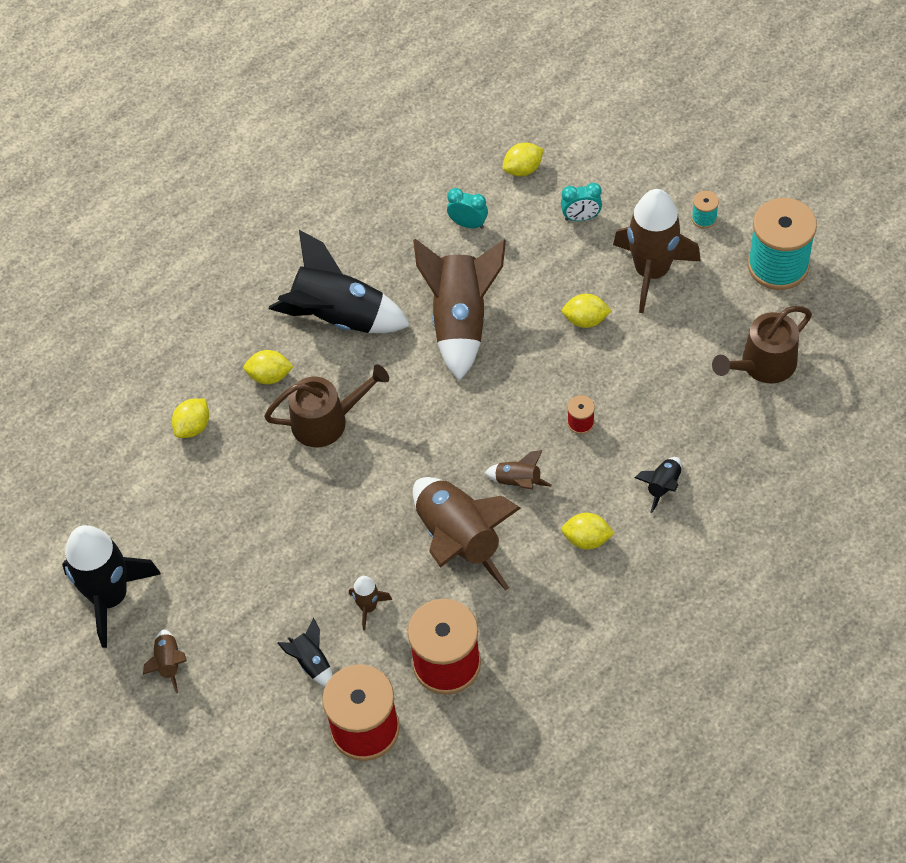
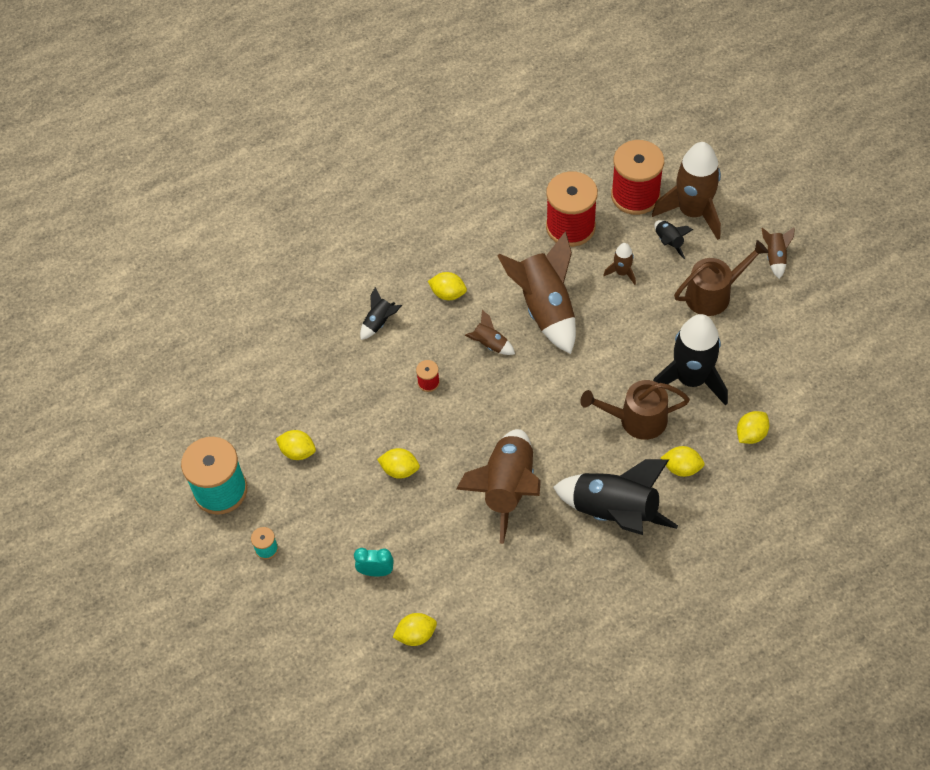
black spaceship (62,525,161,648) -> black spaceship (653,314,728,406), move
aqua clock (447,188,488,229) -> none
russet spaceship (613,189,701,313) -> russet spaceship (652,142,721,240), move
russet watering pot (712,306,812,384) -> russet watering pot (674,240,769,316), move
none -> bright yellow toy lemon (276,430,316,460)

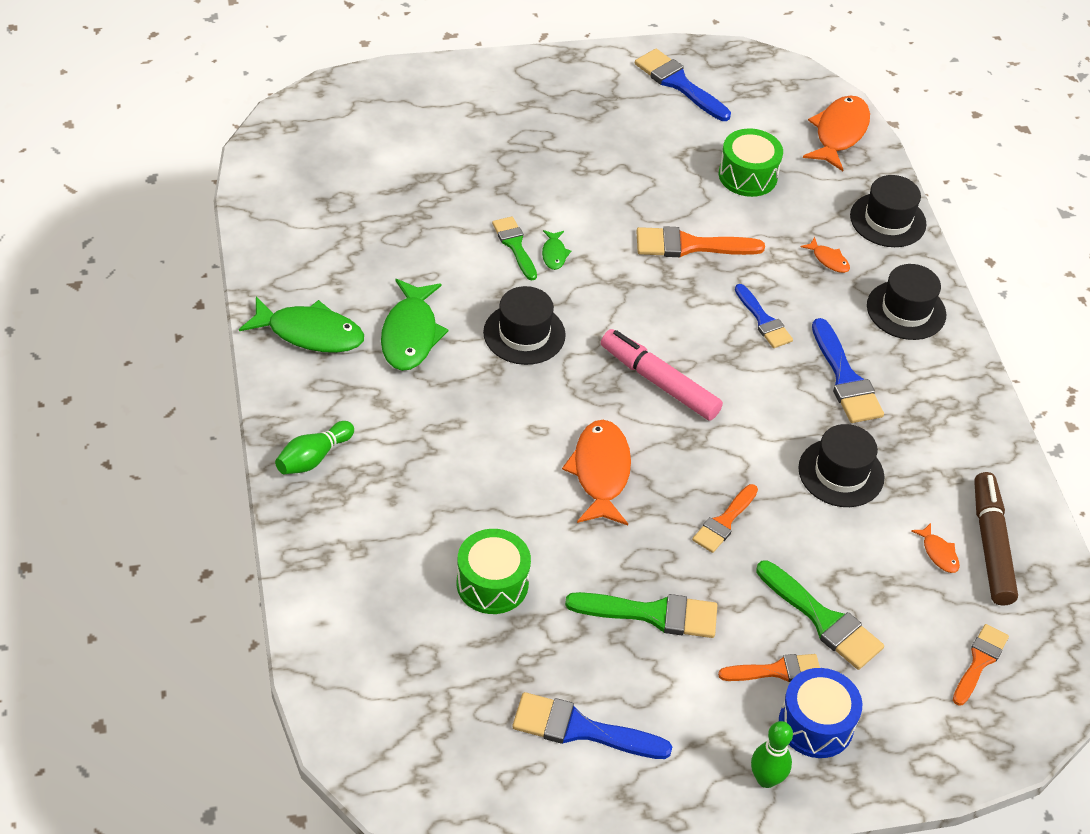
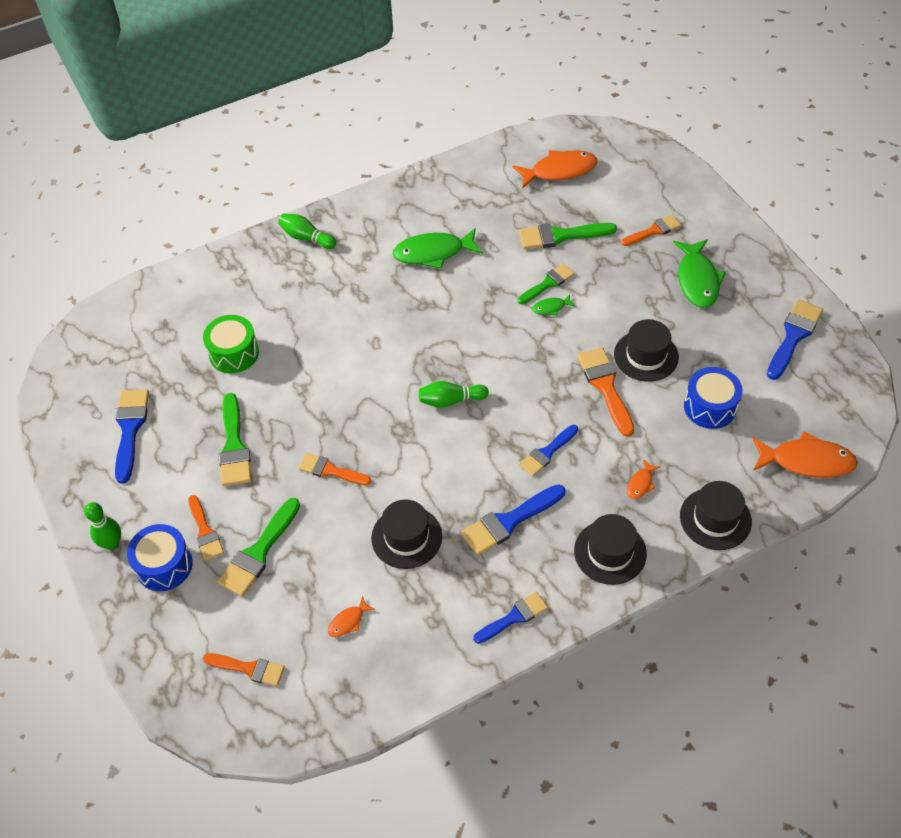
leaf-green fish (239,297,364,353) -> leaf-green fish (673,239,726,308), move
black tall hat (483,286,566,365) -> black tall hat (614,319,679,382), move
orange fish (562,420,631,525) -> orange fish (512,150,598,189), move
pink marker (601,329,723,421) -> leaf-green skittle (419,381,489,408)
leaf-green snare drum (719,128,783,197) -> royal blue snare drum (684,367,743,429)
russet marker (974,472,1018,606) -> none
none -> royal blue brush (473,592,548,644)
none -> leaf-green brush (519,223,617,249)
none -> orange brush (621,215,681,246)

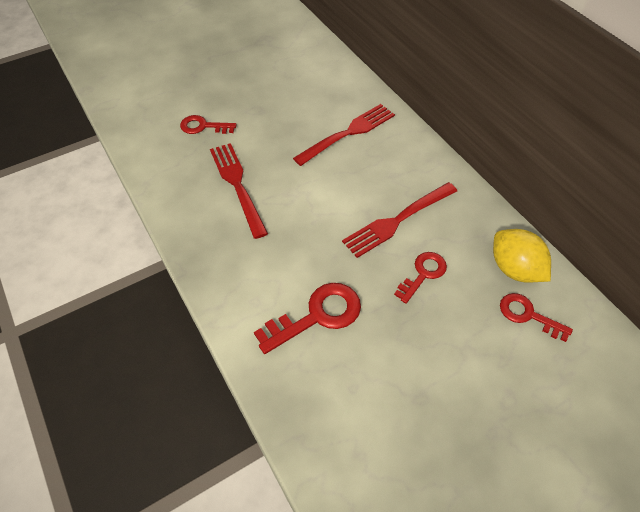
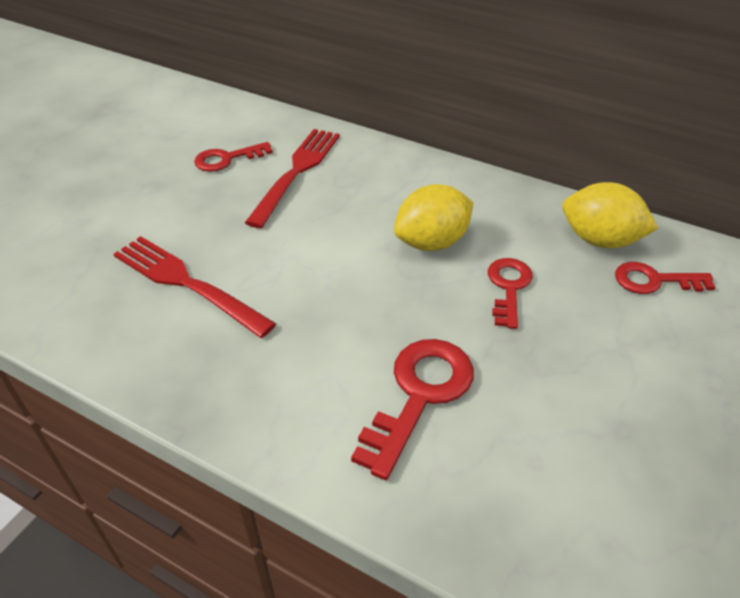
crimson door key (180,115,236,134) -> crimson door key (194,142,273,172), move
crimson table fork (342,182,457,258) -> bright yellow toy lemon (394,184,474,251)

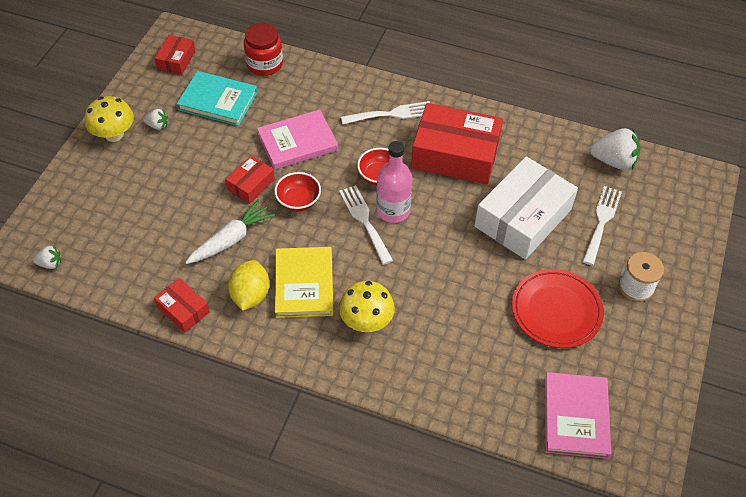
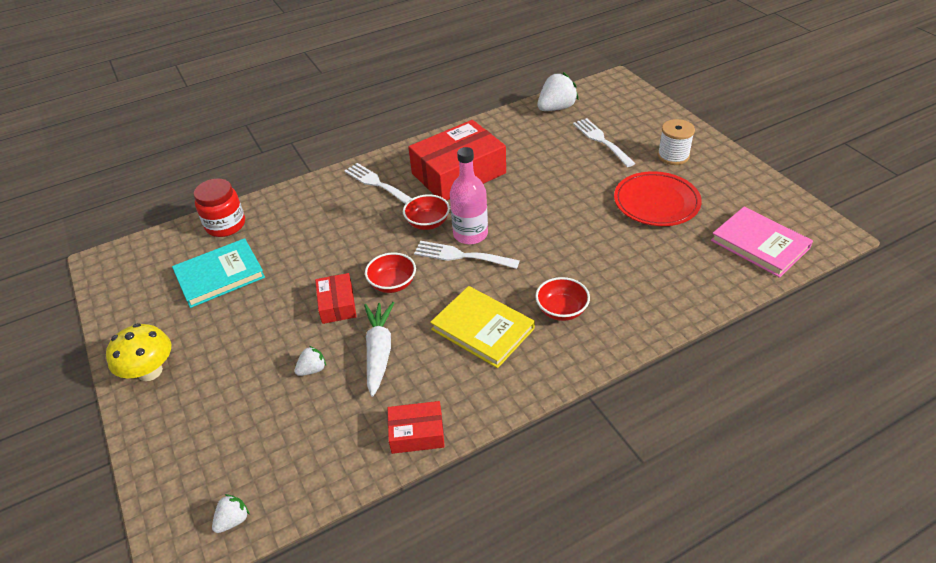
white toy strawberry (143,109,168,130) -> white toy strawberry (294,346,326,376), move
crimson package (154,35,195,75) -> none
bright yellow toy lemon (228,260,269,311) -> none
pink hardback (257,110,338,170) -> none
bright yellow mushroom (339,281,395,332) -> crimson serving bowl (535,277,590,321)
white table fork (341,101,430,124) -> white table fork (344,163,412,204), 75 degrees counterclockwise
white package (474,156,578,260) -> none

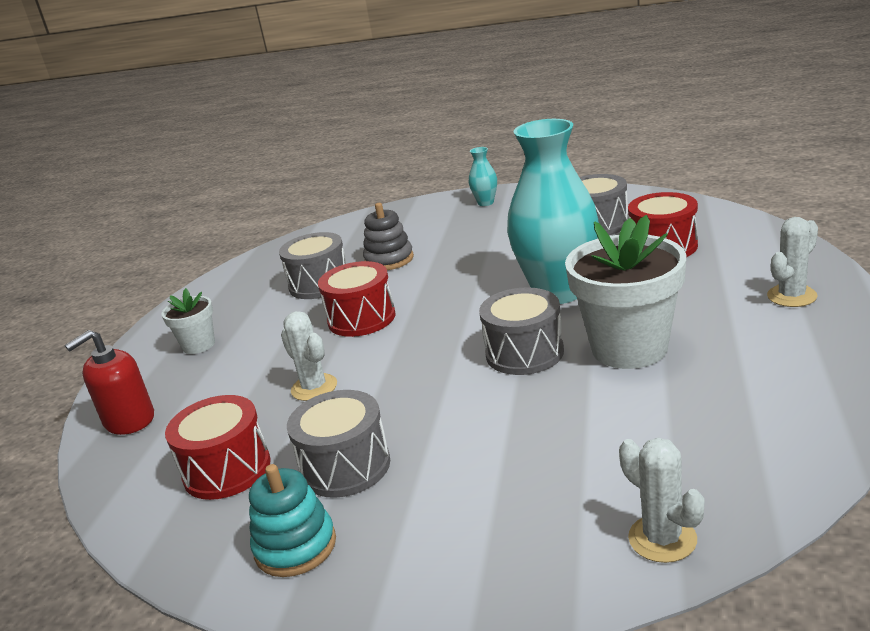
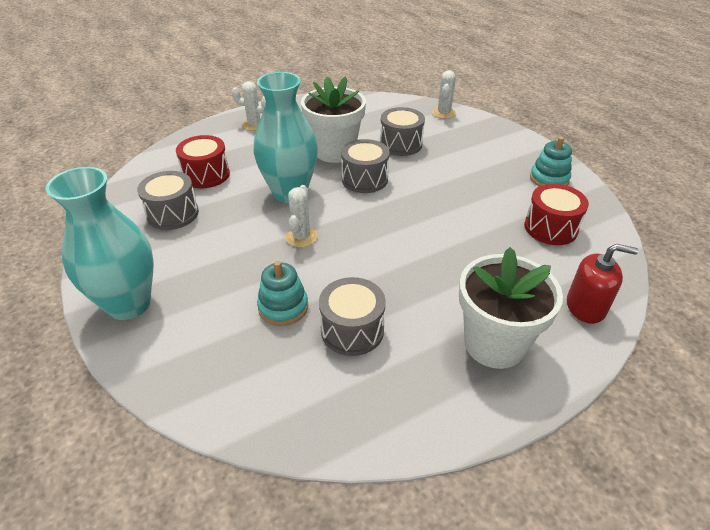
white potted plant (161,288,215,354) -> white potted plant (459,247,563,369), x1.96
white cactus (281,311,337,401) -> white cactus (285,185,318,247), move
grey snare drum (287,390,390,498) -> grey snare drum (380,107,425,156), move
crimson snare drum (318,261,396,337) -> none
grey ring stacker (363,203,414,270) -> aqua ring stacker (257,261,308,326)
aqua flower vase (469,147,497,206) -> aqua flower vase (46,167,154,320), x2.38

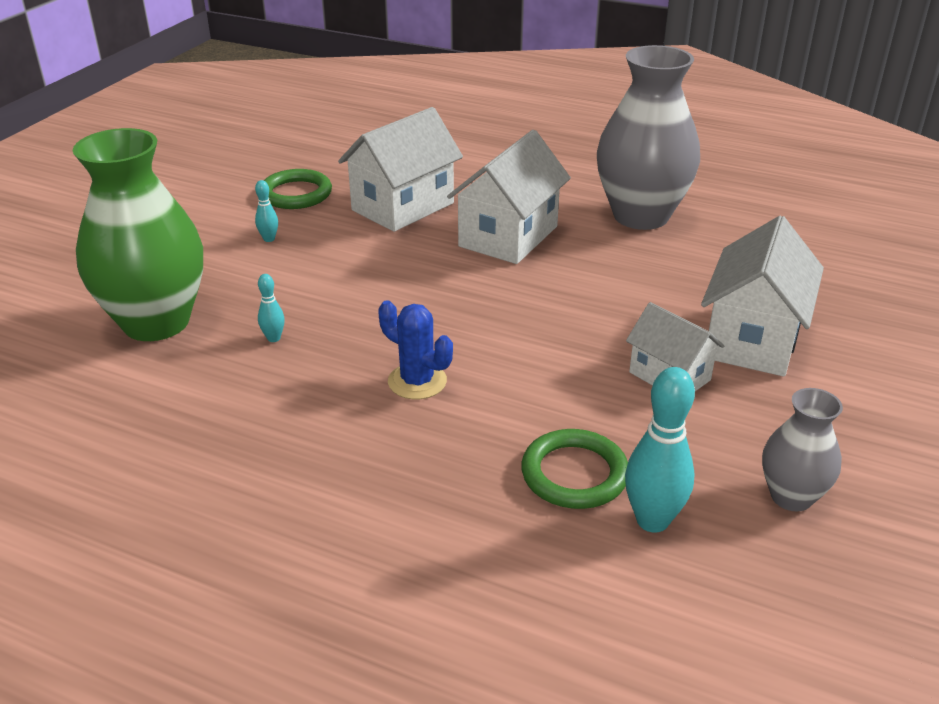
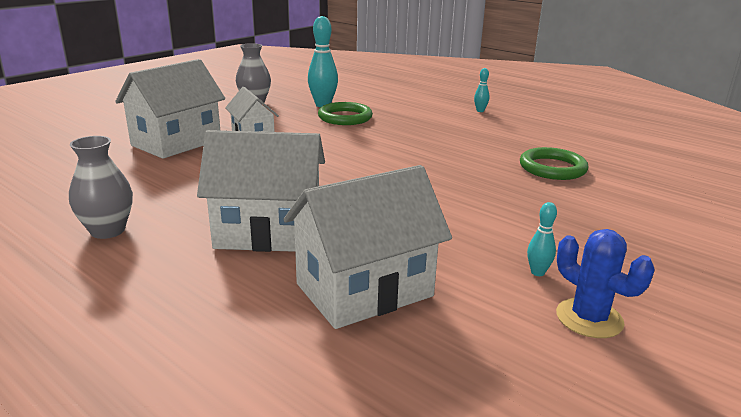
leaf-green flower vase (73,128,203,341) -> none
aqua skittle (258,274,285,342) -> aqua skittle (474,68,489,112), move
leaf-green ring (264,169,332,209) -> leaf-green ring (520,147,588,180), move
royal blue cactus (378,300,453,400) -> royal blue cactus (556,229,655,338), move
white house (447,130,571,264) -> white house (197,130,325,252), 45 degrees clockwise
grey flower vase (597,45,700,230) -> grey flower vase (69,136,133,239), x0.51

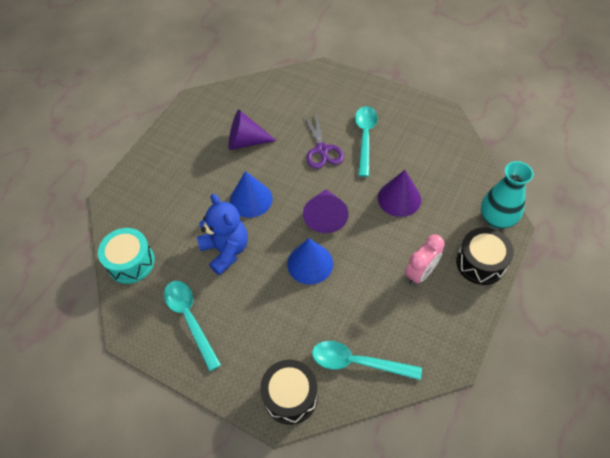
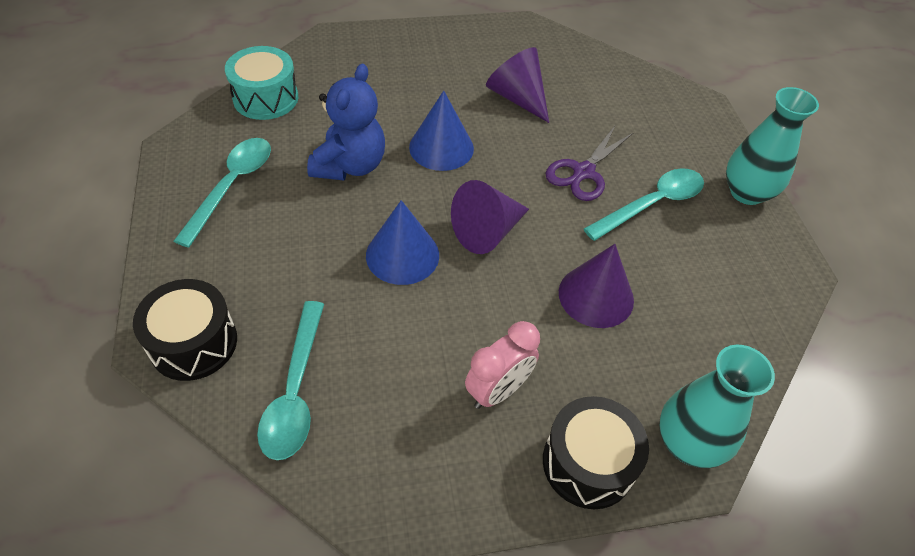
aqua tablespoon (312,341,422,380) -> aqua tablespoon (257,301,324,460), 150 degrees counterclockwise
pink clock (405,234,445,285) -> pink clock (465,321,540,409), 45 degrees counterclockwise
none -> aqua flower vase (726,87,819,205)

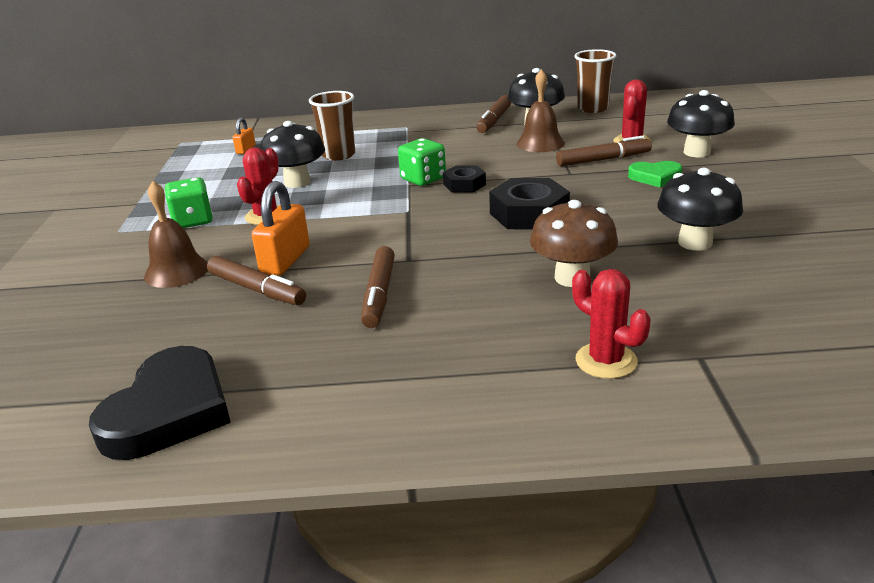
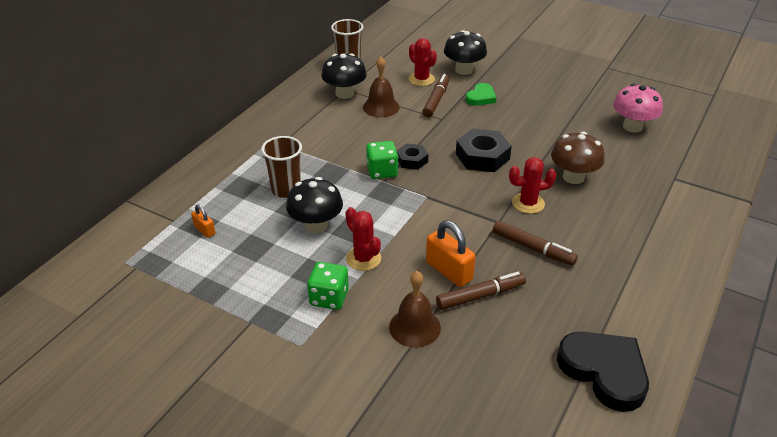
russet marker (476,95,511,133) -> none
crimson cactus (572,269,650,379) -> crimson cactus (509,157,557,214), move
black mushroom (657,168,743,251) -> none
none -> pink mushroom (613,83,663,133)

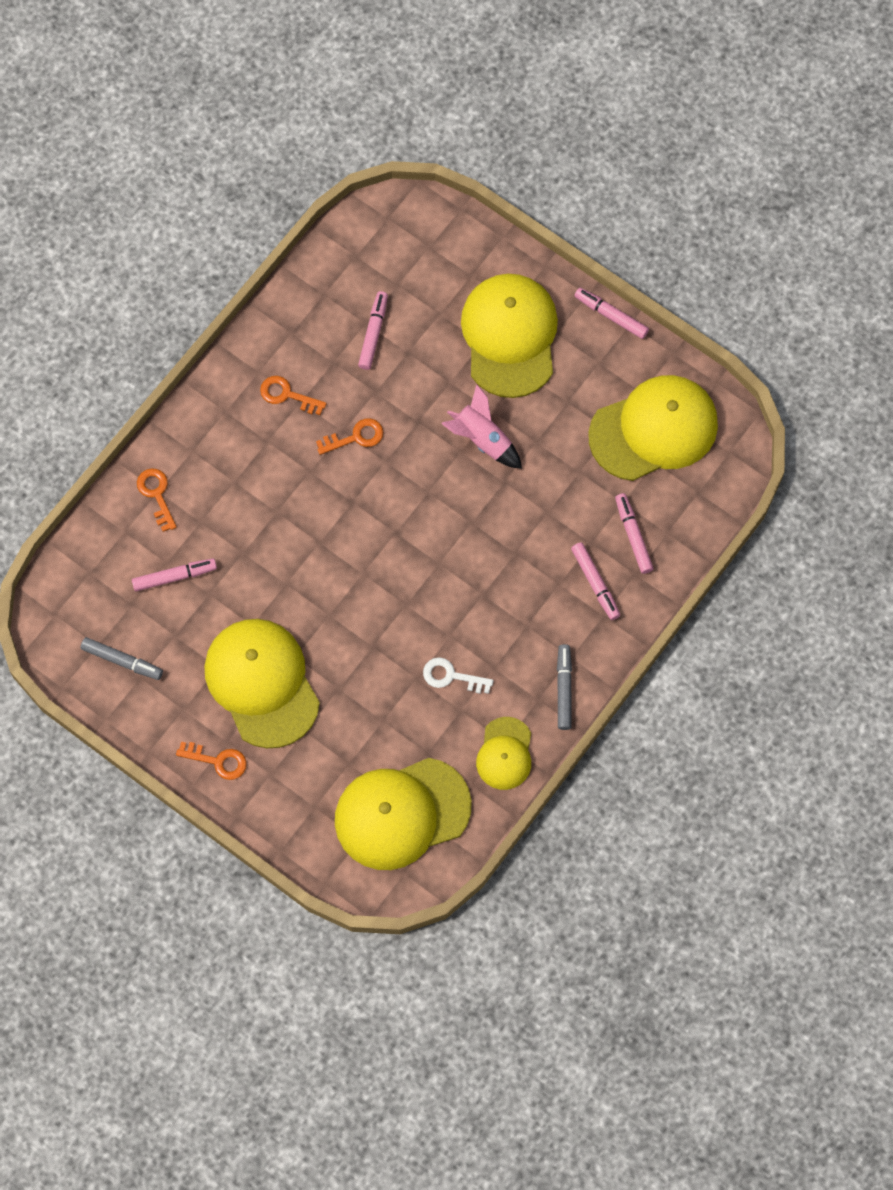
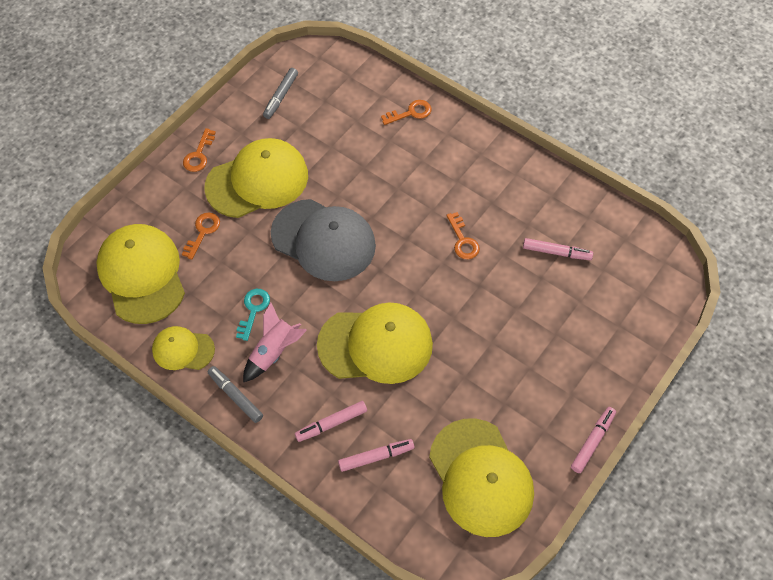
pink marker (132,558,217,591) -> none
orange door key (260,376,327,415) -> orange door key (182,212,220,260), move
white door key (423,657,494,694) -> aqua door key (236,289,270,341)
pink spaceship (441,385,522,469) -> pink spaceship (243,302,307,382), move
bright yellow baseball cap (461,274,558,398) -> bright yellow baseball cap (317,303,433,384), move
grey marker (557,644,572,730) -> grey marker (207,366,263,423), 135 degrees counterclockwise
none -> grey baseball cap (271,199,376,281)

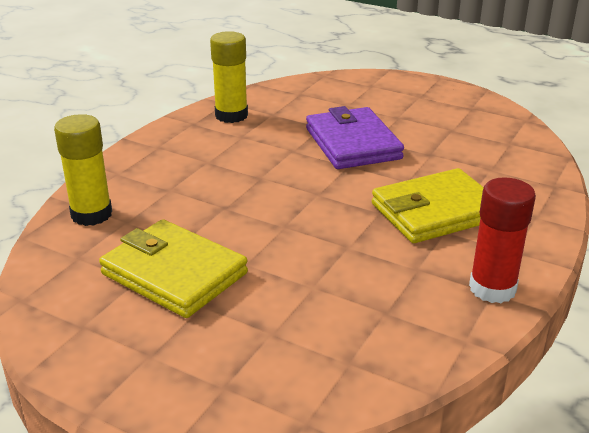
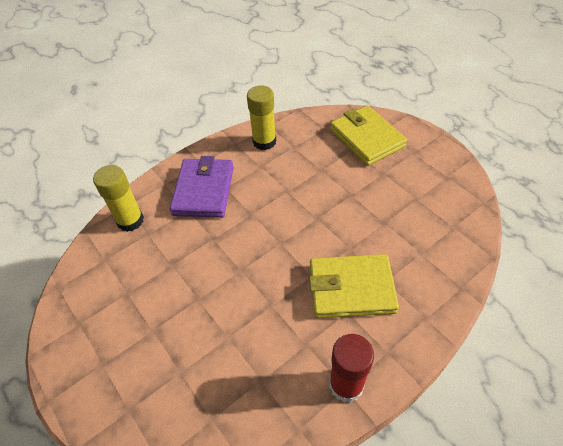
bright yellow billfold (99,219,248,318) -> bright yellow billfold (330,105,407,166), move
royal purple billfold (306,106,404,169) -> royal purple billfold (170,156,234,218), move

